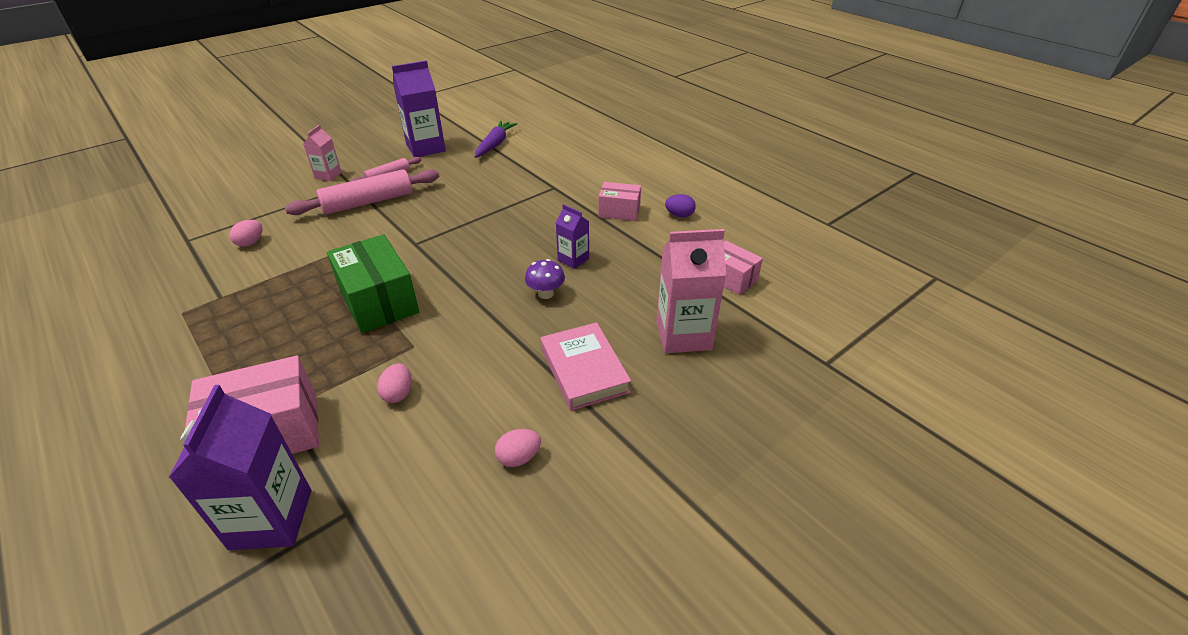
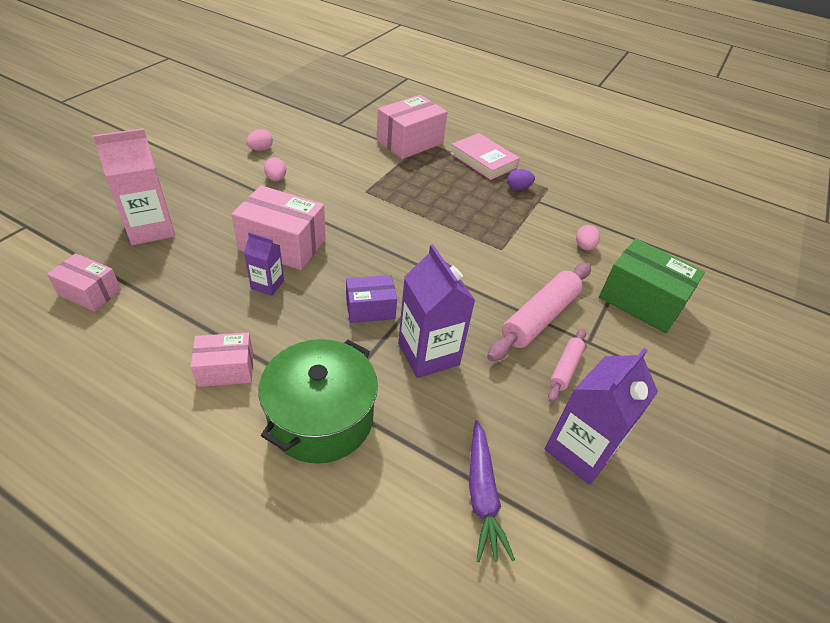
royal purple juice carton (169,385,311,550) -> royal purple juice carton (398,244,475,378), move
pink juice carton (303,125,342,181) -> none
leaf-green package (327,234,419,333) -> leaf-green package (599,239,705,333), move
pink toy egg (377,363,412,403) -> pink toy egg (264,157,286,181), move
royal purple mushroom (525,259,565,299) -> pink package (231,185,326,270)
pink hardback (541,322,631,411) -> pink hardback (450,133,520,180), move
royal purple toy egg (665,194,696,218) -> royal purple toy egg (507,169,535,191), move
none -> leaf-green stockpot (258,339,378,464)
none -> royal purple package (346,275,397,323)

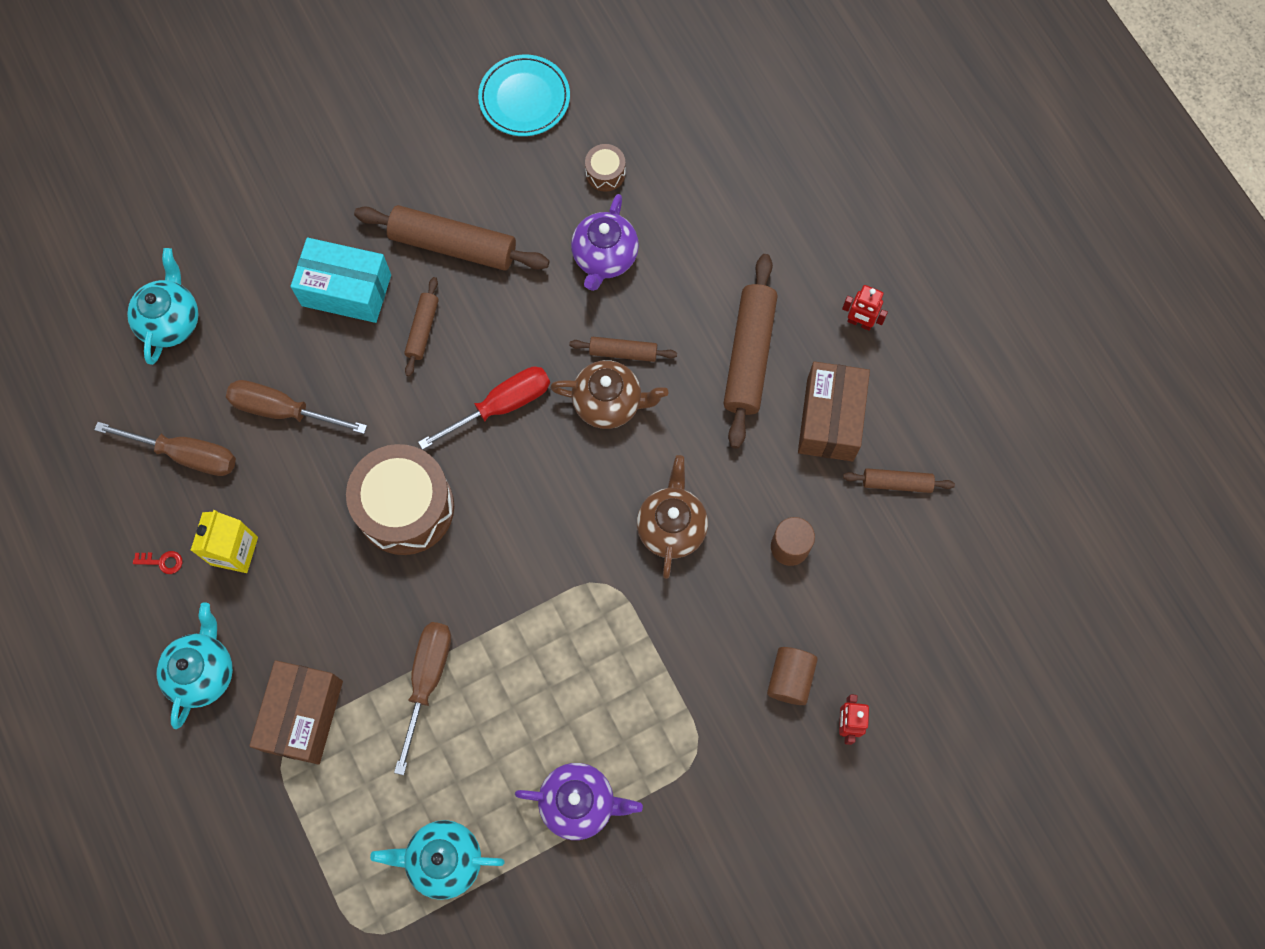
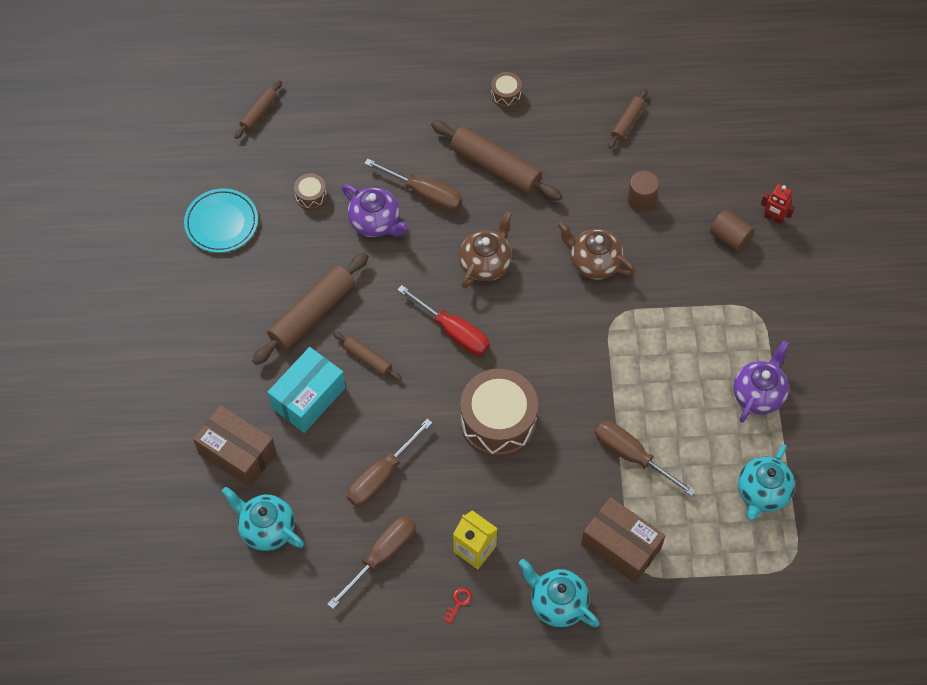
crimson flat screwdriver (418,367,550,450) -> crimson flat screwdriver (397,285,490,356), 135 degrees clockwise
russet dough roller (569,337,677,362) -> russet dough roller (235,80,282,139), move
russet package (798,361,870,461) -> russet package (193,405,276,487), move
crimson toy robot (842,285,888,331) -> russet snare drum (491,72,522,108)
none -> russet flat screwdriver (364,158,462,211)

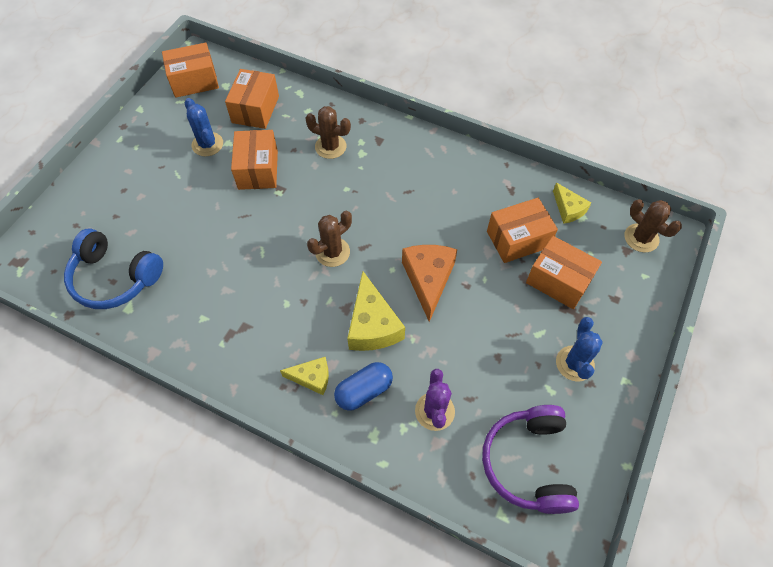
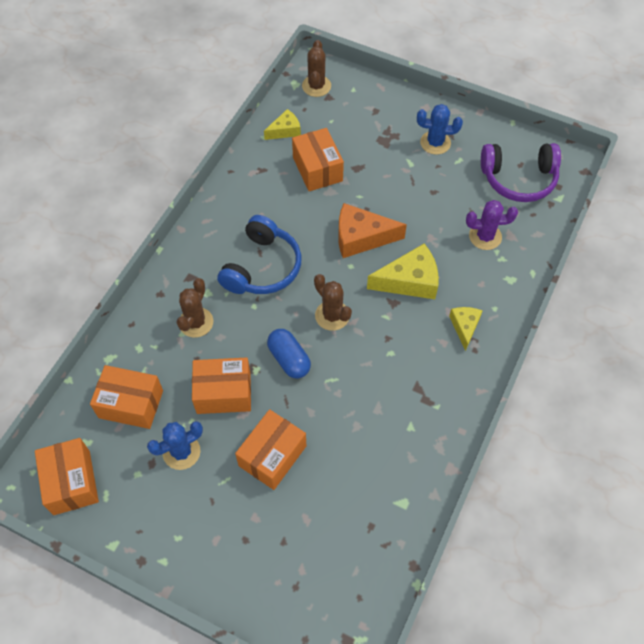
royal blue over-ear headphones (64,229,163,309) -> royal blue over-ear headphones (217,215,302,294), move
royal blue capsule (334,362,393,411) -> royal blue capsule (267,329,311,379), move
orange package (526,236,602,309) -> orange package (235,409,306,490), move
russet cactus (624,199,682,252) -> russet cactus (302,40,331,97), 45 degrees counterclockwise

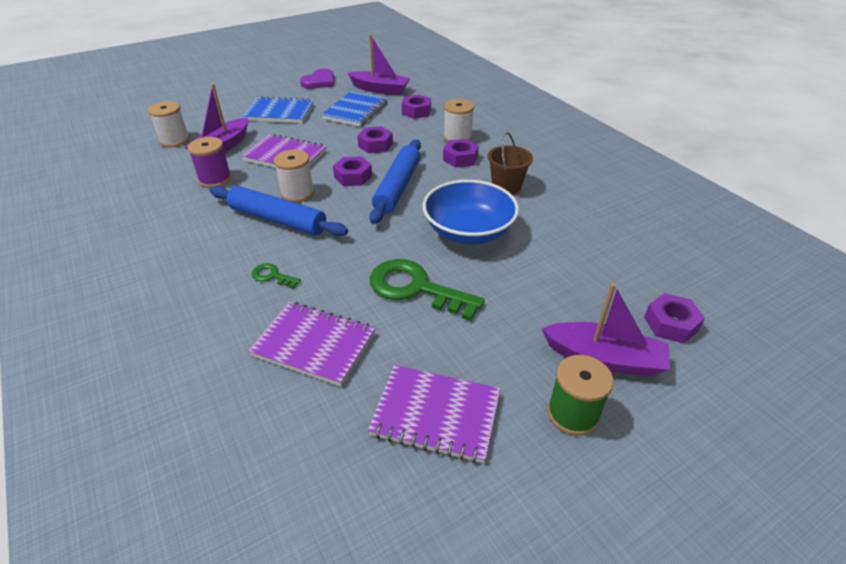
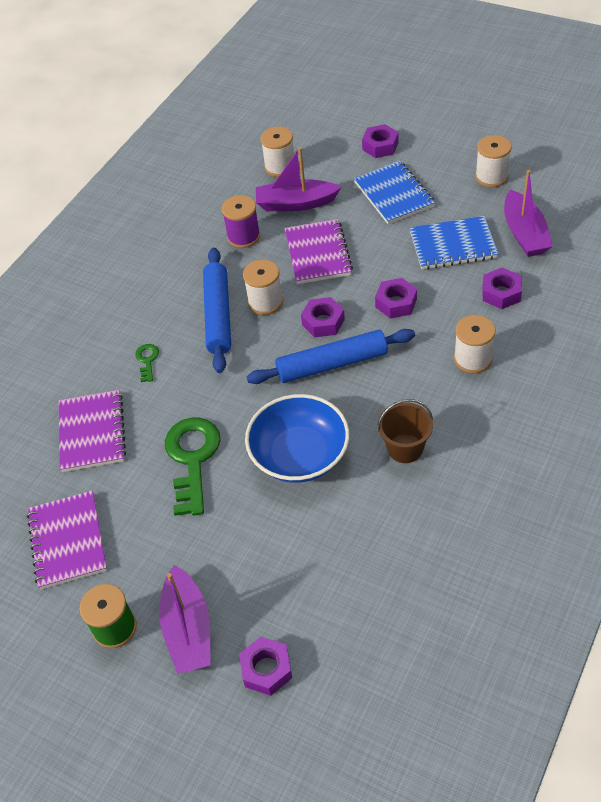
royal purple heart (300,69,334,89) -> white spool (475,135,512,187)
royal purple hex nut (443,139,479,168) -> royal purple hex nut (362,124,398,158), move

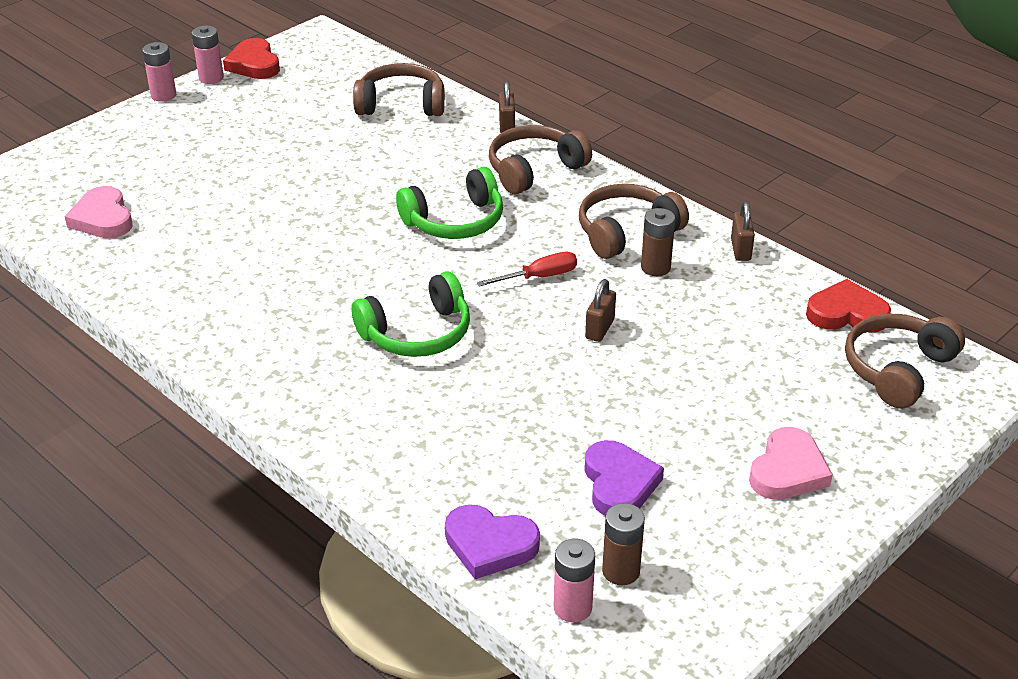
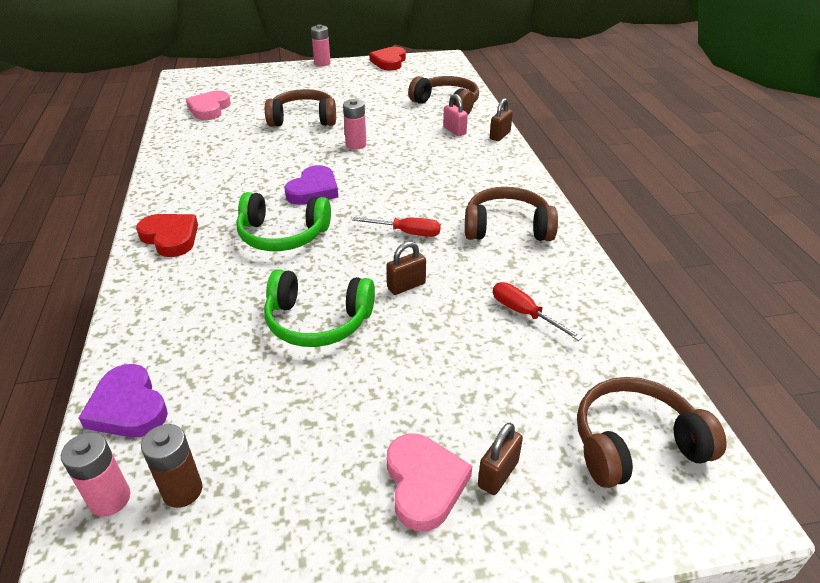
pink power cell (192,26,224,84) -> pink power cell (343,99,366,150), move
leaf-green over-ear headphones (396,167,503,239) -> leaf-green over-ear headphones (264,269,375,347), move
russet over-ear headphones (489,125,592,194) -> russet over-ear headphones (265,89,336,127), move
royal purple heart (584,440,664,516) -> royal purple heart (285,165,338,205), move
russet power cell (641,208,675,276) -> none
russet small lock (731,202,755,261) -> russet small lock (478,423,523,495), move
pink heart (749,427,833,500) -> pink heart (387,434,472,531), 75 degrees counterclockwise
crimson heart (806,279,891,333) -> crimson heart (136,214,198,257), move
none -> pink small lock (443,94,468,136)
none -> crimson flat screwdriver (493,282,583,341)

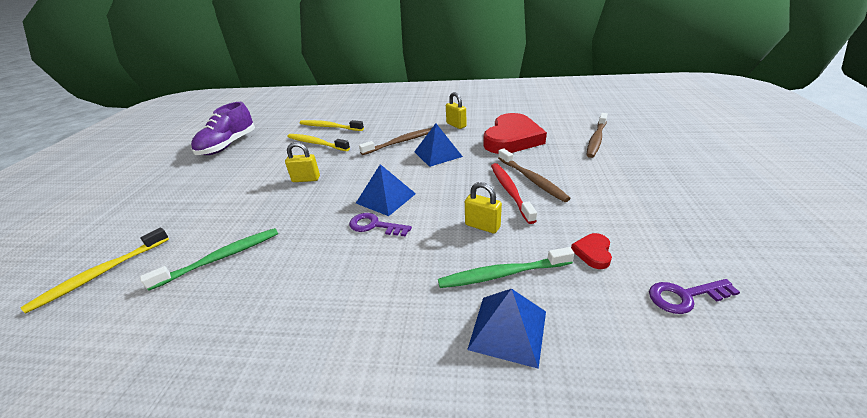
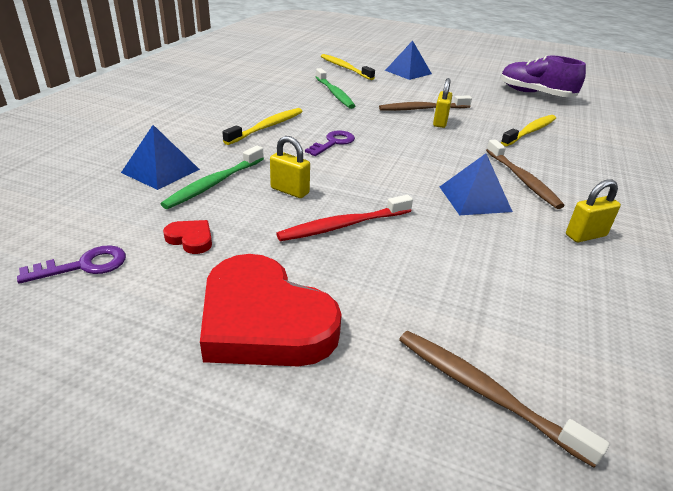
bright yellow toothbrush (299,120,364,131) -> bright yellow toothbrush (222,108,303,145), move
royal blue solid pyramid (356,164,416,216) -> royal blue solid pyramid (385,41,432,80), move
leaf-green toothbrush (438,247,574,288) -> leaf-green toothbrush (161,146,264,209), 150 degrees counterclockwise
bright yellow small lock (465,182,502,233) -> bright yellow small lock (270,136,310,198), 75 degrees clockwise
crimson heart (484,113,547,154) -> crimson heart (200,254,342,366), move
crimson toothbrush (491,163,537,224) -> crimson toothbrush (276,195,413,241), 150 degrees clockwise
russet toothbrush (498,148,571,202) -> russet toothbrush (379,95,472,111), move
royal purple door key (649,279,740,314) -> royal purple door key (17,245,126,284), 60 degrees clockwise

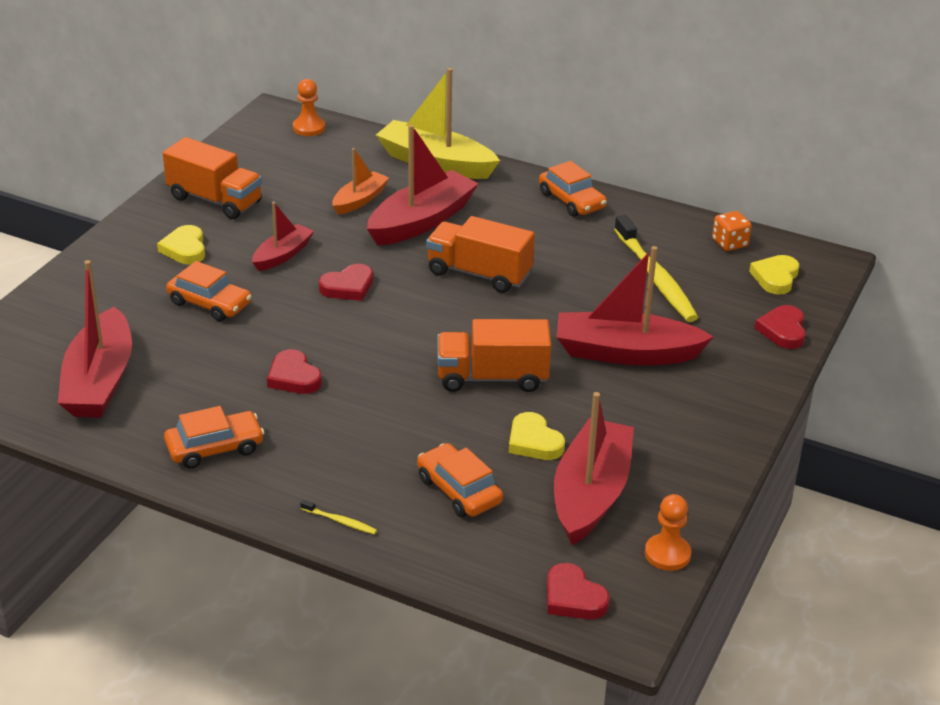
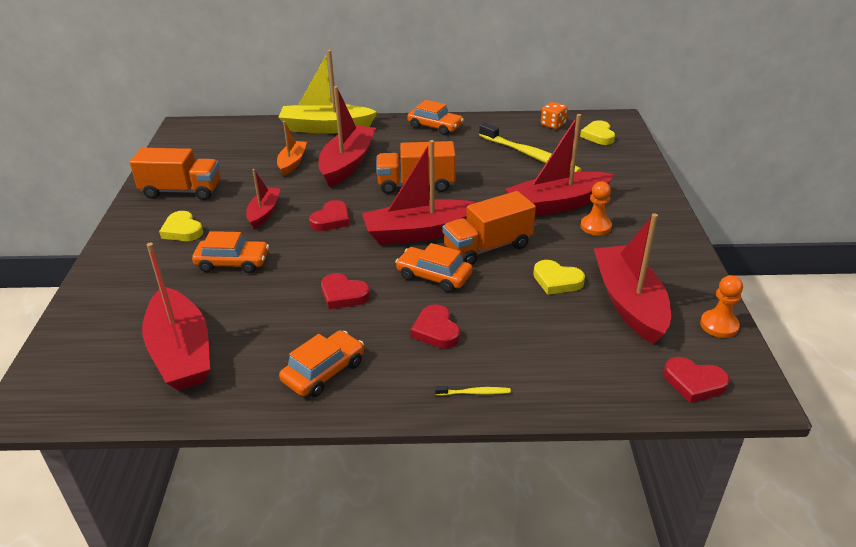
orange chess pawn (293,79,325,136) -> orange chess pawn (580,181,612,235), move
orange car (417,443,503,517) -> orange car (395,243,473,292), move
crimson heart (755,305,806,349) -> crimson heart (411,304,460,348), move
none -> crimson toy boat (362,140,476,245)

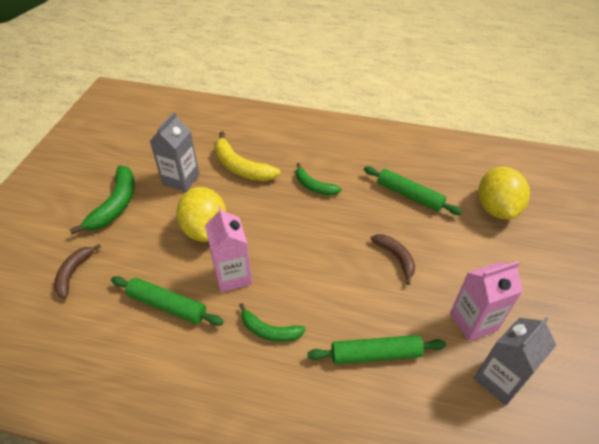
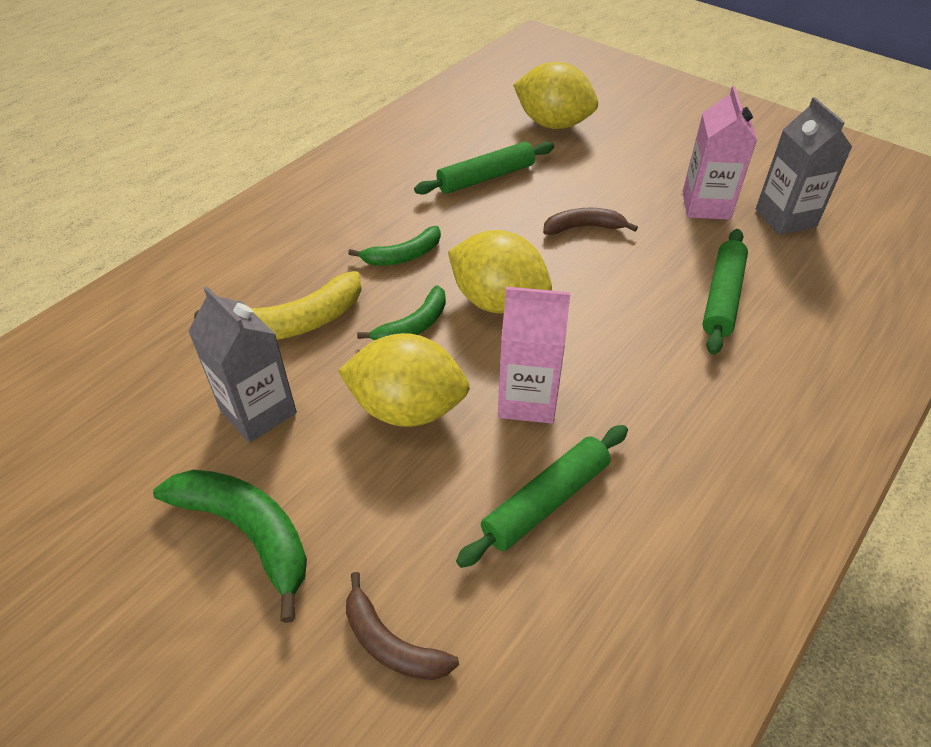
leaf-green toy banana (239,303,306,342) -> leaf-green toy banana (357,285,446,341), move
none -> bright yellow toy lemon (448,230,552,314)

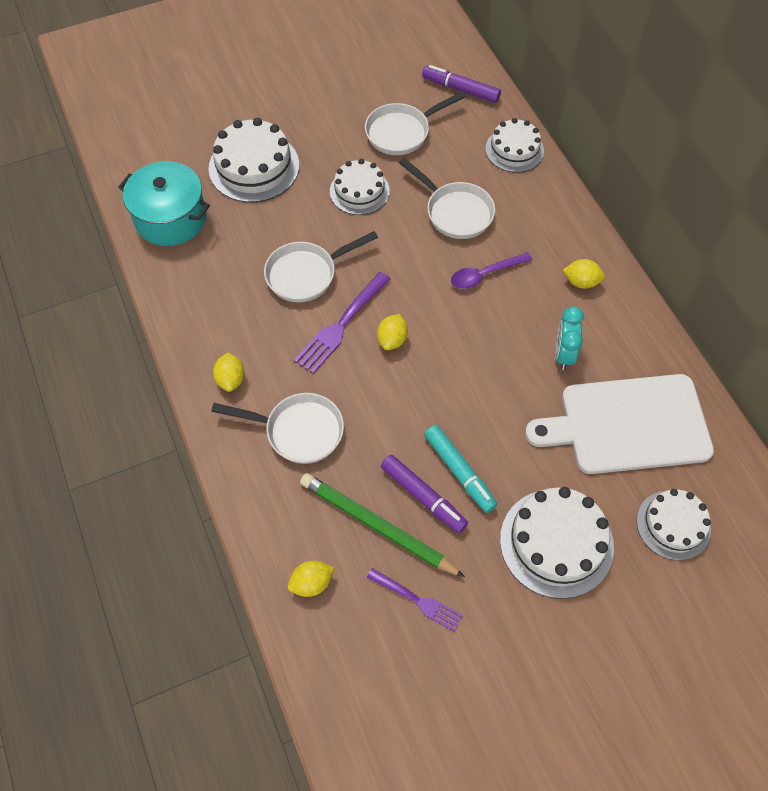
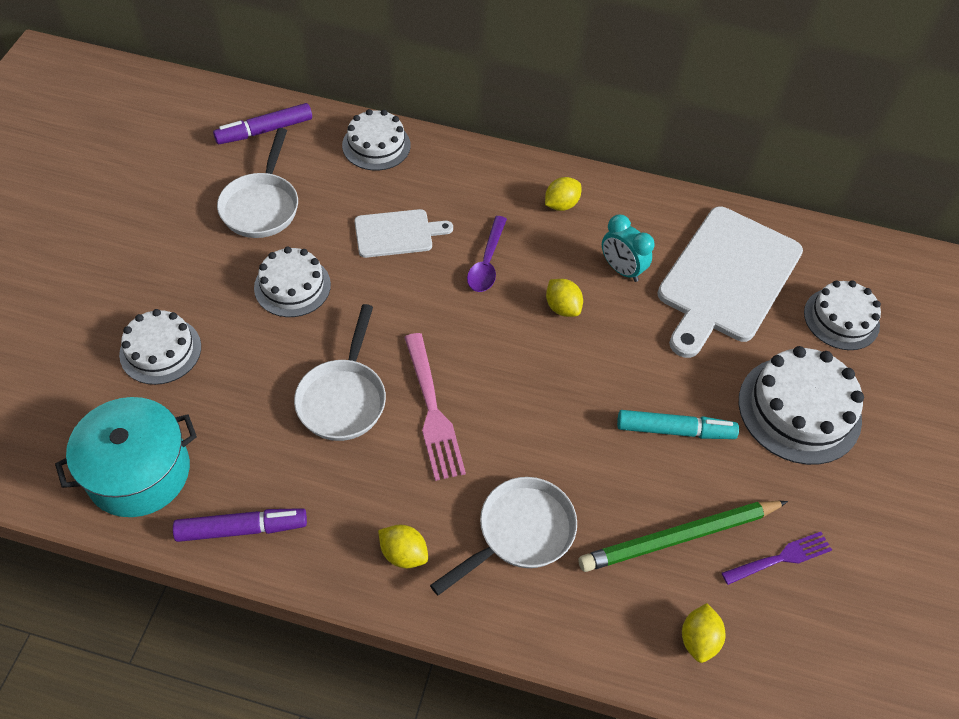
white gateau (209,118,299,203) -> white gateau (119,309,201,385), x0.65
royal purple table fork (294,272,391,374) -> pink table fork (404,333,466,481)
bright yellow toy lemon (377,314,408,350) -> bright yellow toy lemon (546,279,583,317), move
royal purple marker (381,455,468,533) -> royal purple marker (173,508,307,542), move
white skillet (399,158,495,239) -> white bread board (354,209,453,258)

